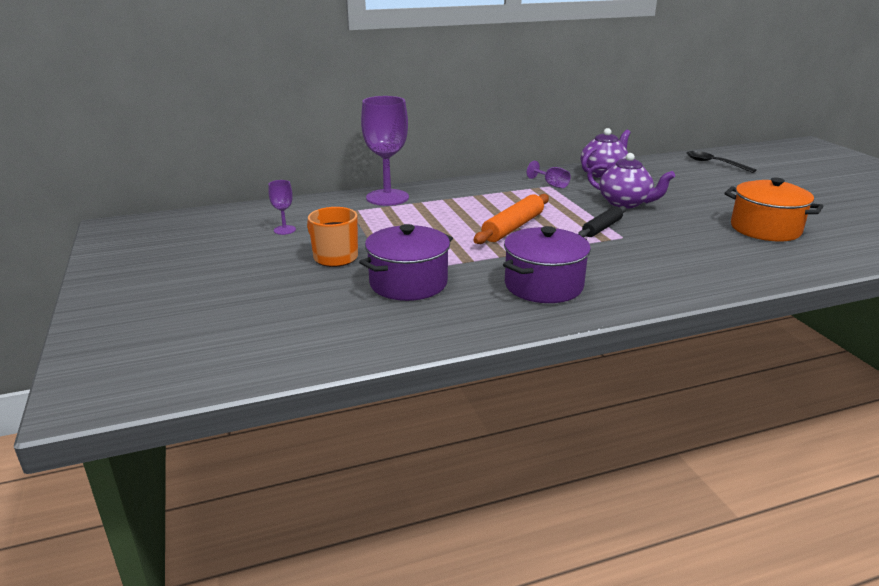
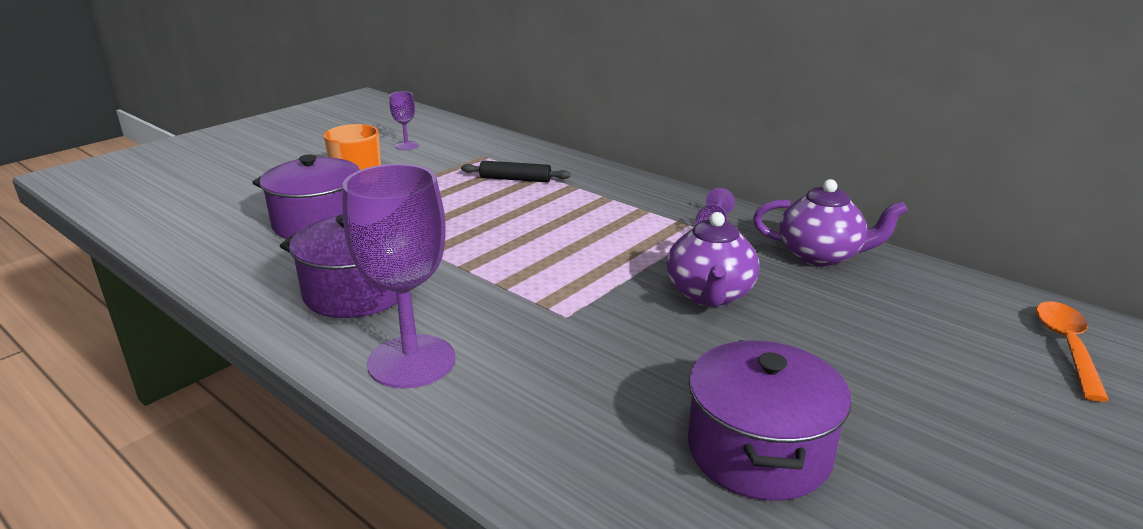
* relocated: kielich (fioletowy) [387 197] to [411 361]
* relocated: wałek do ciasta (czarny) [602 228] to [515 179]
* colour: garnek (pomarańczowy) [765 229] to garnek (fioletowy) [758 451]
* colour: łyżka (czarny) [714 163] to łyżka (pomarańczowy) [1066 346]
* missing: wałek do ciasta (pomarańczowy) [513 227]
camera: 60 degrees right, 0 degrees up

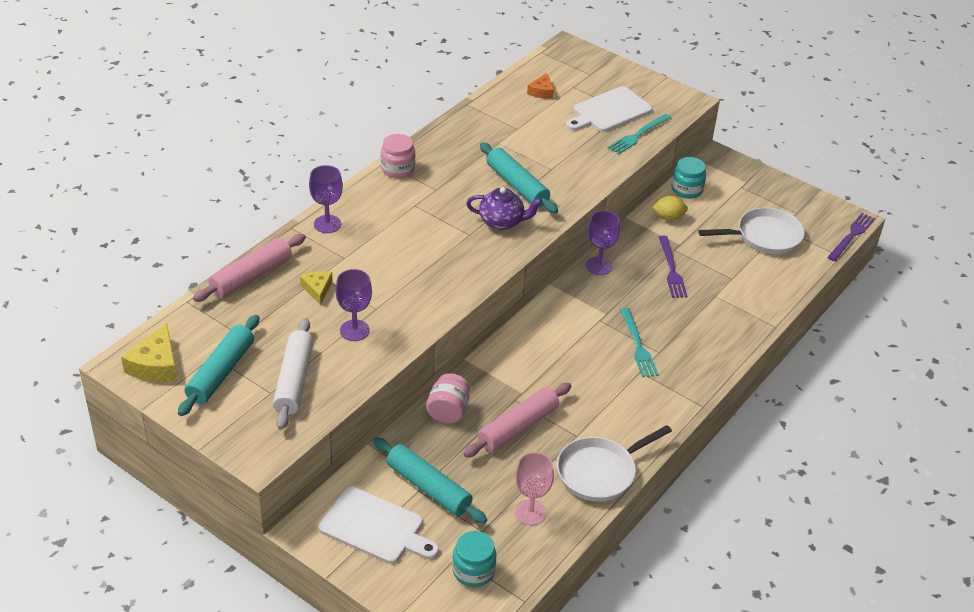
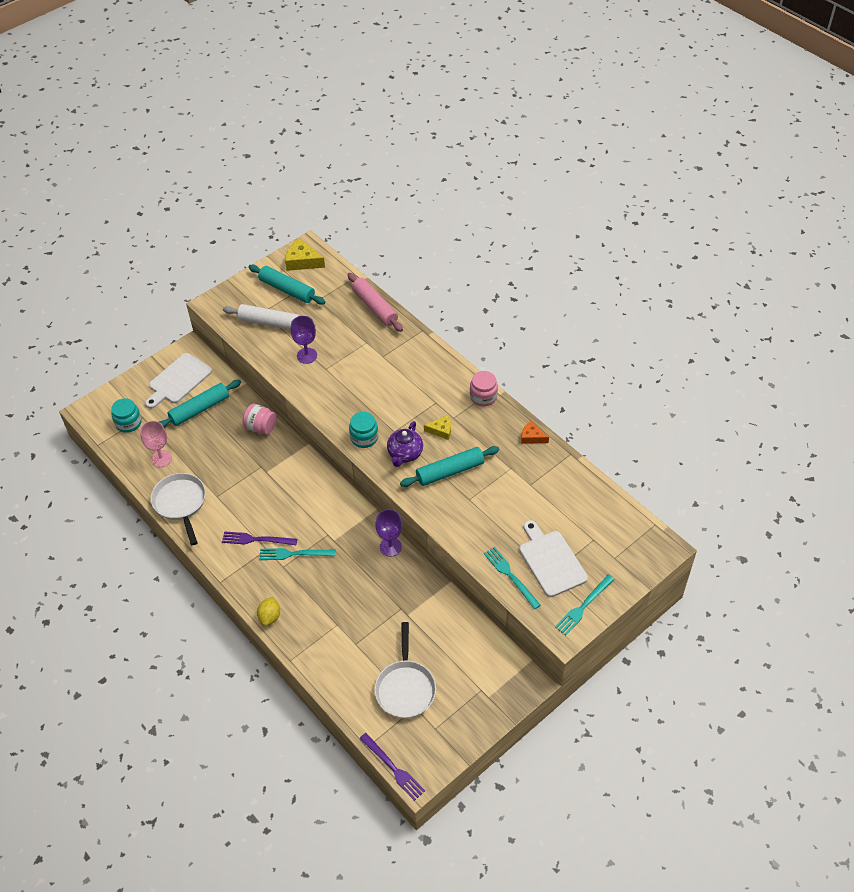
* relocated: widelec (fioletowy) [671 269] to [256 539]
* relocated: cytryna (żółty) [668 217] to [270 616]
* relocated: słoik (turkusowy) [687 190] to [364 438]
* relocated: ser (żółty) [317 289] to [441 430]
* relocated: ser (pomarańczowy) [541 92] to [532 437]
* appeared: widelec (turkusowy) [583 606]
* missing: kielich (fioletowy) [327 224]
* missing: wałek do ciasta (różowy) [518 427]
camera: 105 degrees right, 10 degrees up

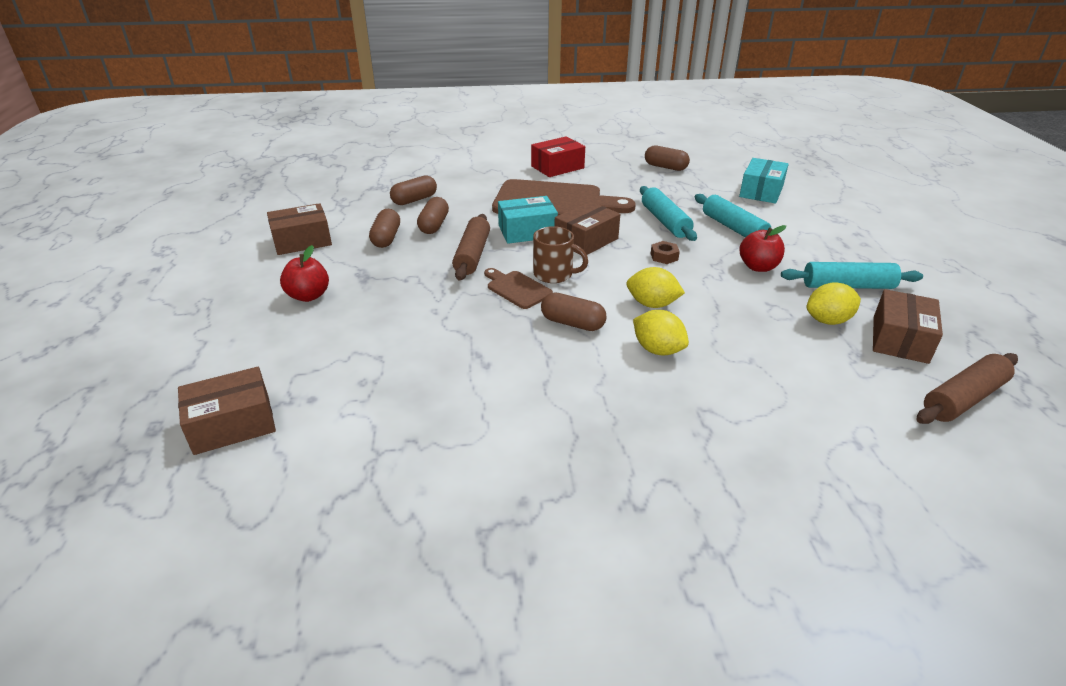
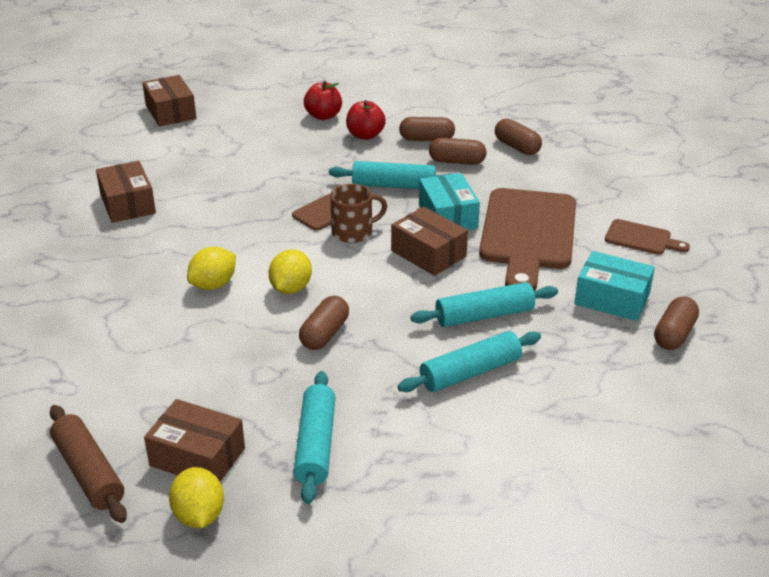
* relocated: pudełko (brązowy) [302 241] to [127 204]
* relocated: cytryna (żółty) [828 320] to [199 515]
* relocated: kapsułka (brązowy) [572 323] to [324 334]
* colour: wałek do ciasta (brązowy) [472 255] to wałek do ciasta (turkusowy) [393 185]
* spun: kubek (brązowy) [554 274] = [353 232] 135 degrees counterclockwise
* relocated: jabłko (czerwony) [758 267] to [365 135]
* relocated: pudełko (turkusowy) [761 191] to [612 299]
* exchanged: pudełko (czerwony) [557 167] to deska do krojenia (brązowy) [641 238]
* missing: nakrętka (brązowy) [664 256]
camera: 90 degrees right, 0 degrees up

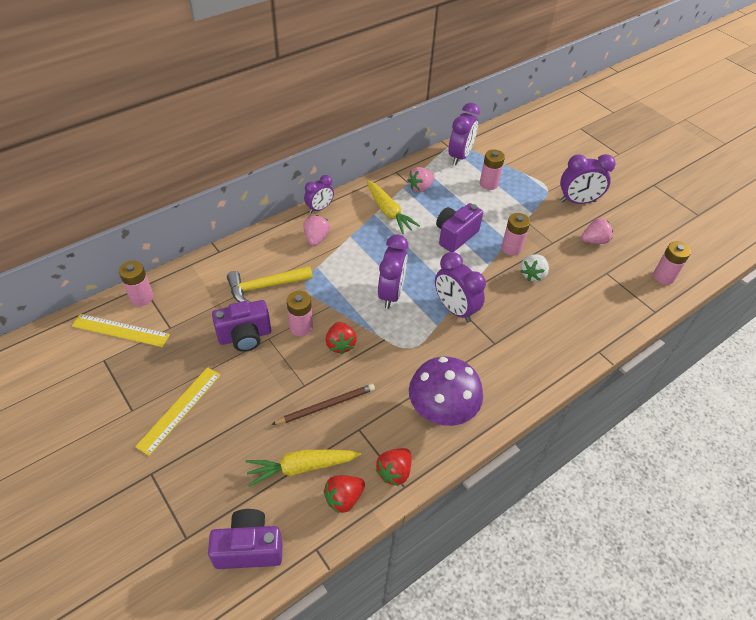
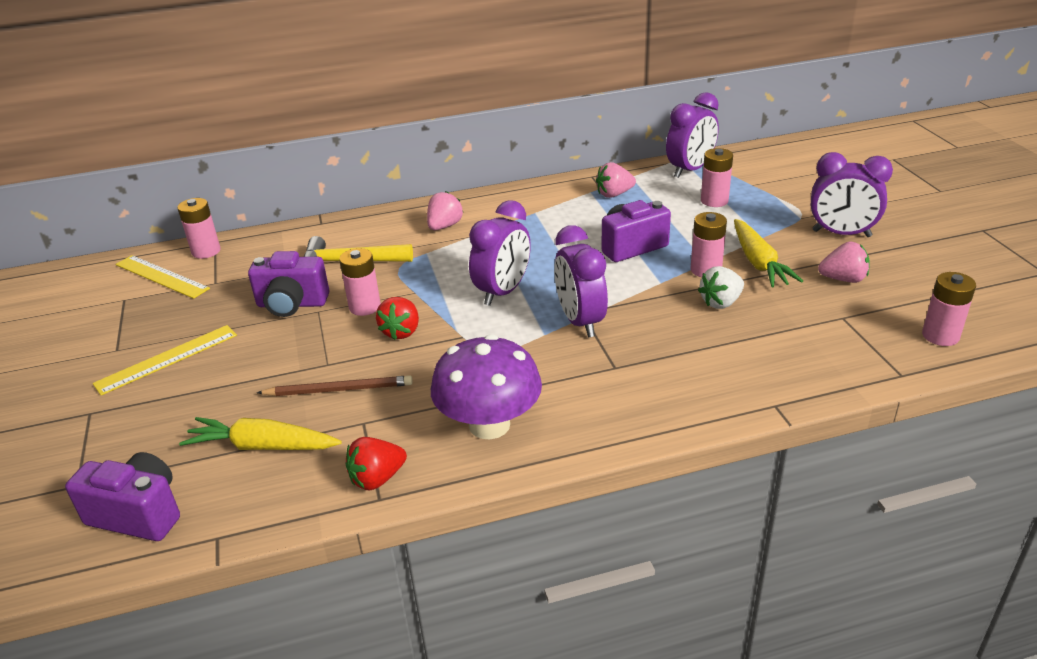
* relocated: marchewka (żółty) [388 212] to [758 262]
* missing: budzik (fioletowy) [319 208]
* missing: truskawka (czerwony) [344 498]
camera: 25 degrees right, 15 degrees down

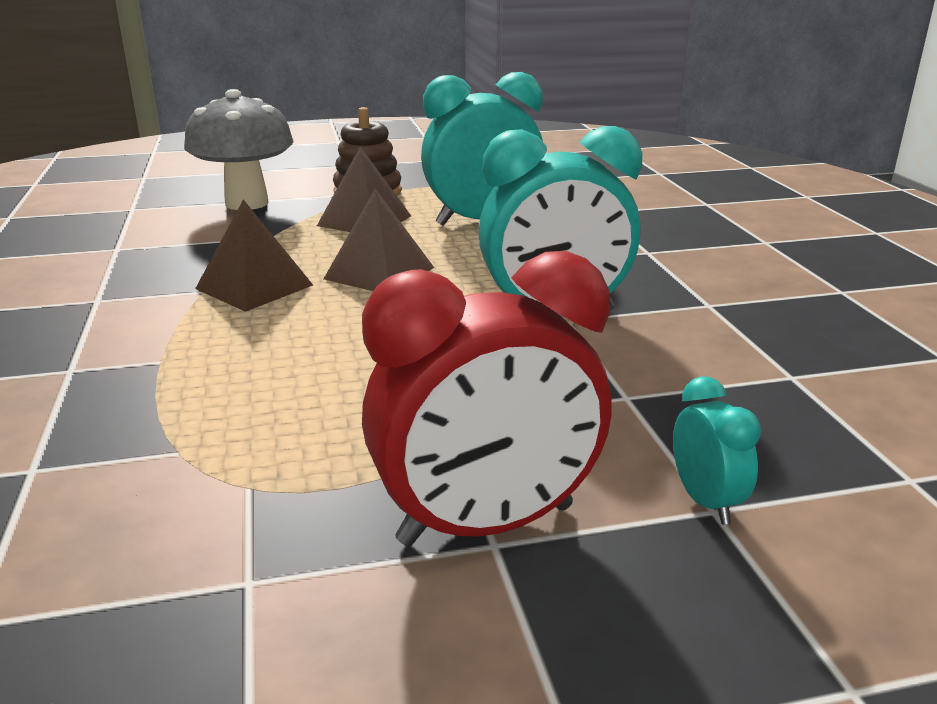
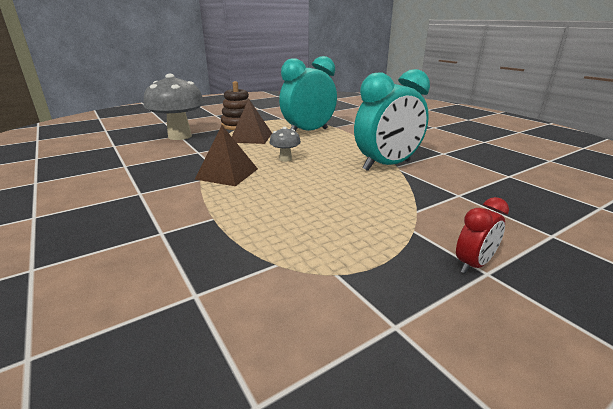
* exchanged: piramida (brązowy) [379 273] to grzyb (szary) [285 159]
* size: budzik (czerwony) [486 525] = [473 264] x0.46
* missing: budzik (turkusowy) [705 501]
camera: 20 degrees left, 0 degrees up

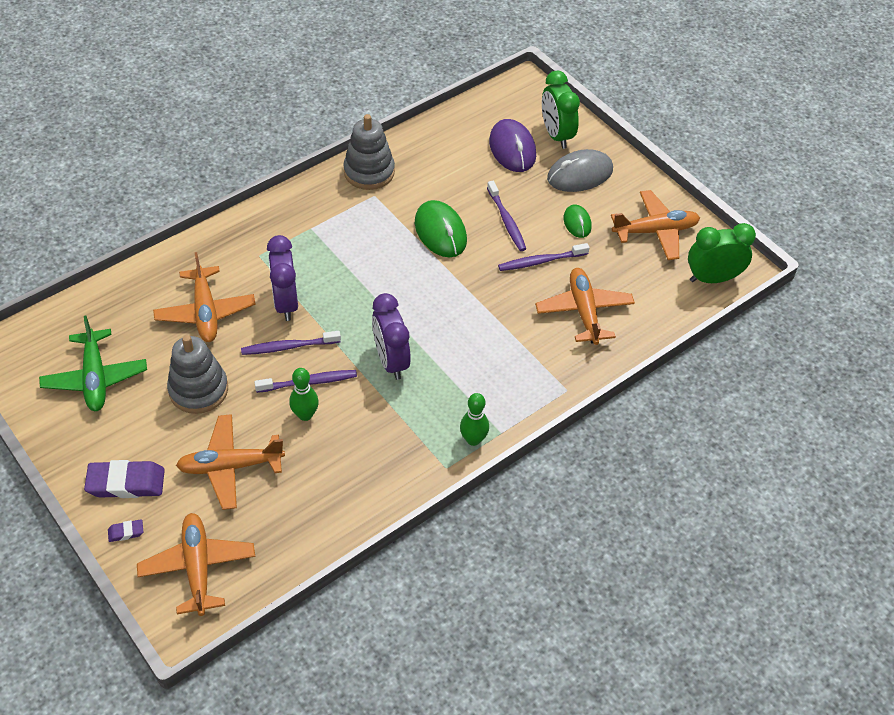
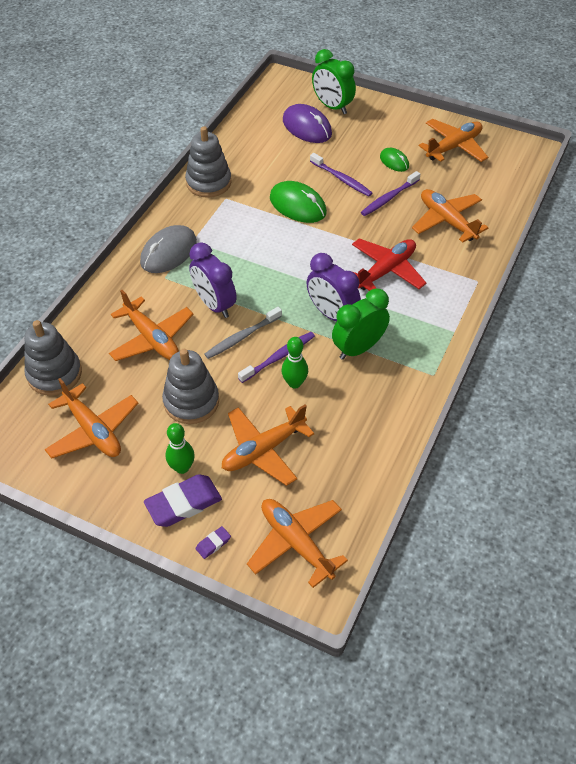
* appeared: zabawka nakładanka (szary) [54 374]
* colour: samolot (zielony) [95 378] to samolot (pomarańczowy) [93 430]
* relocated: myszka (szary) [579 174] to [168 252]
* relocated: kręgiel (zielony) [473 439] to [182 467]
* colour: szczoteczka do zębów (fioletowy) [288 347] to szczoteczka do zębów (szary) [242 337]
* relocated: budzik (zielony) [712 278] to [358 348]
* appeared: samolot (czerwony) [386 270]
camera: 25 degrees left, 0 degrees up

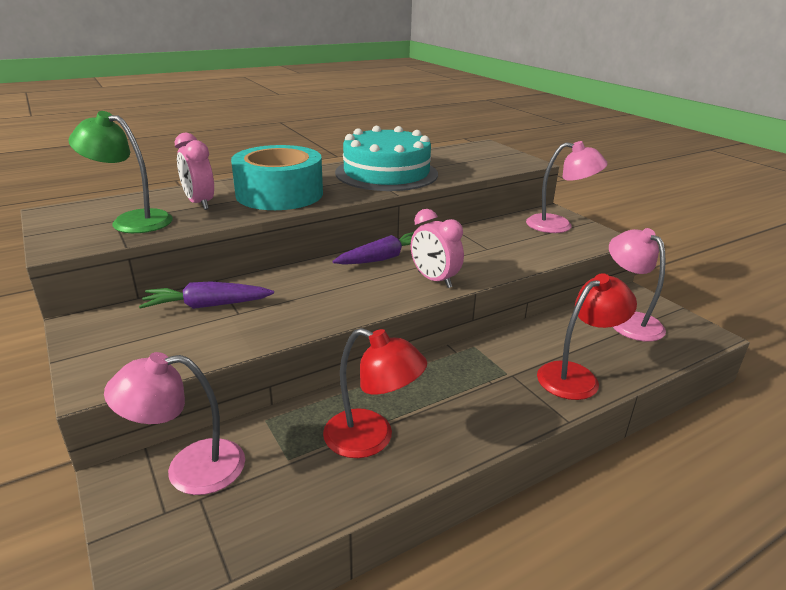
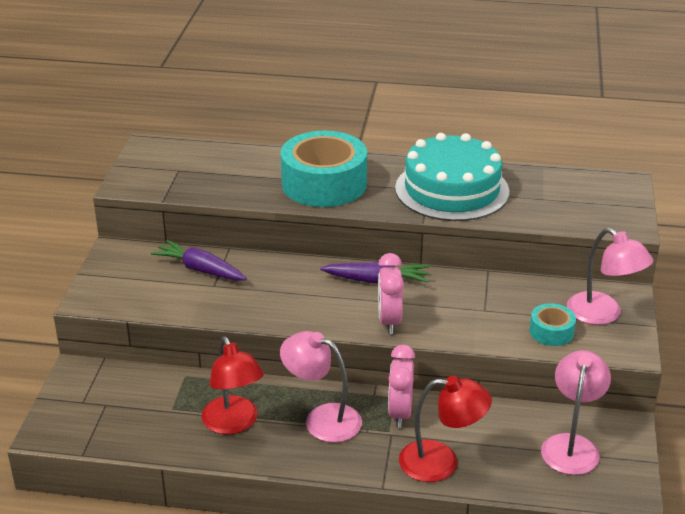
* relocated: lampka (różowy) [189 468] to [322 419]
* relocated: budzik (różowy) [199 203] to [400 413]
* appeared: taśma klejąca (turkusowy) [551 332]
* missing: lampka (zielony) [132 220]
camera: 40 degrees right, 5 degrees up

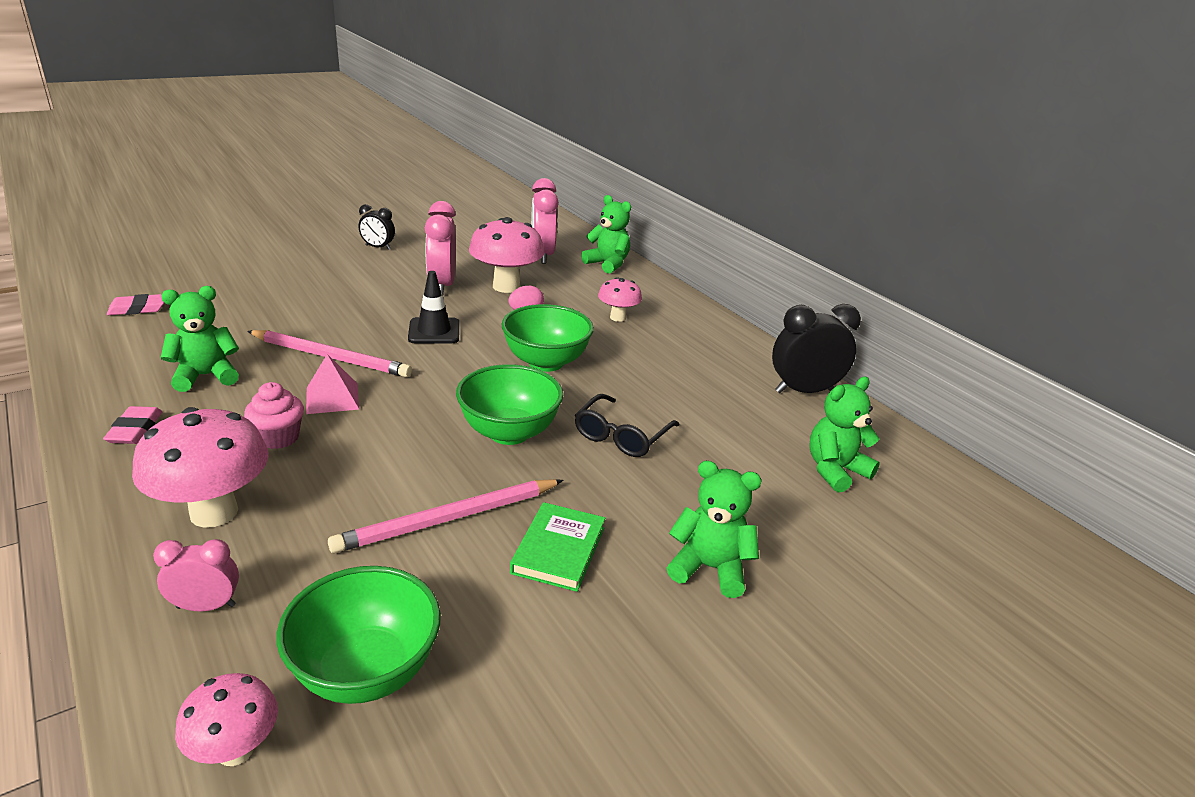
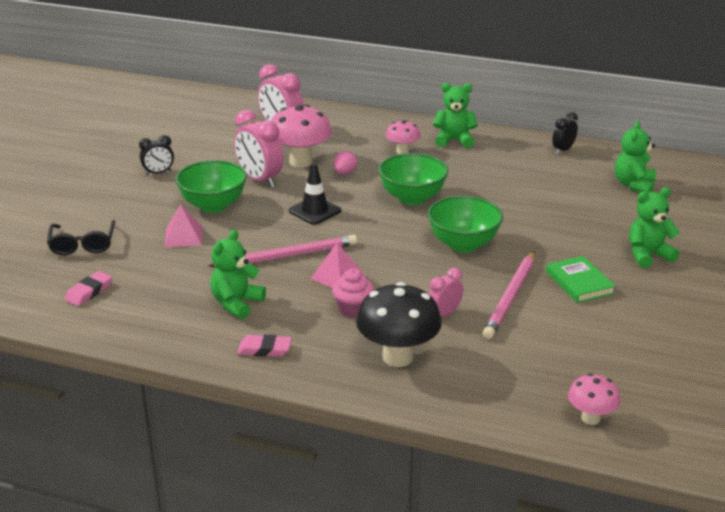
* relocated: okulary (czarny) [622 435] to [83 244]
* appeared: piramida (różowy) [183 236]
* relocated: miska (zielony) [366 671] to [213 205]
* spun: gumka do mazania (różowy) [135 430] = [264 349] 45 degrees counterclockwise
* colour: grzyb (różowy) [214 512] to grzyb (czarny) [398 357]
* relocated: budzik (różowy) [206 606] to [444 314]
* relocated: miś (zielony) [607 264] to [454 140]
* size: budzik (czarny) [804 391] = [563 150] x0.58
camera: 35 degrees left, 0 degrees up

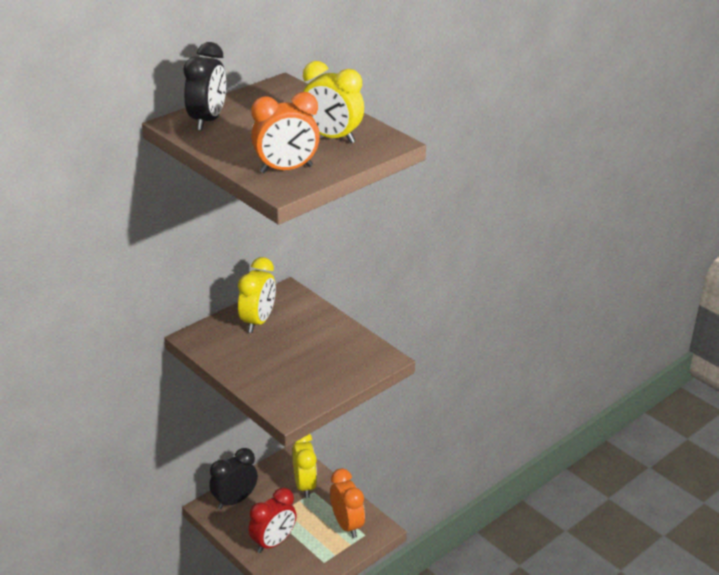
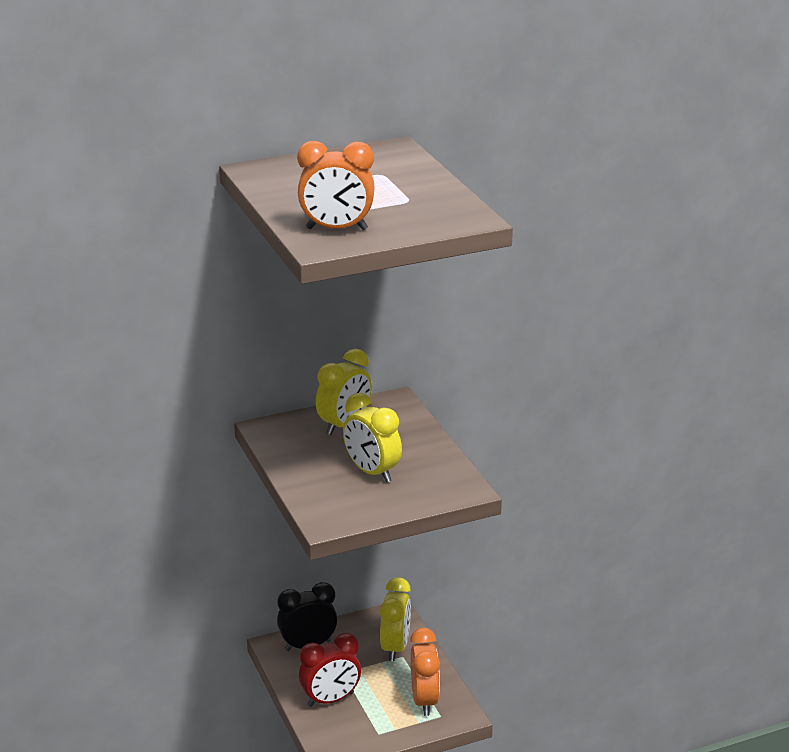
* relocated: budzik (żółty) [332 137] to [372 472]
* missing: budzik (czarny) [207 121]
camera: 20 degrees right, 5 degrees down

